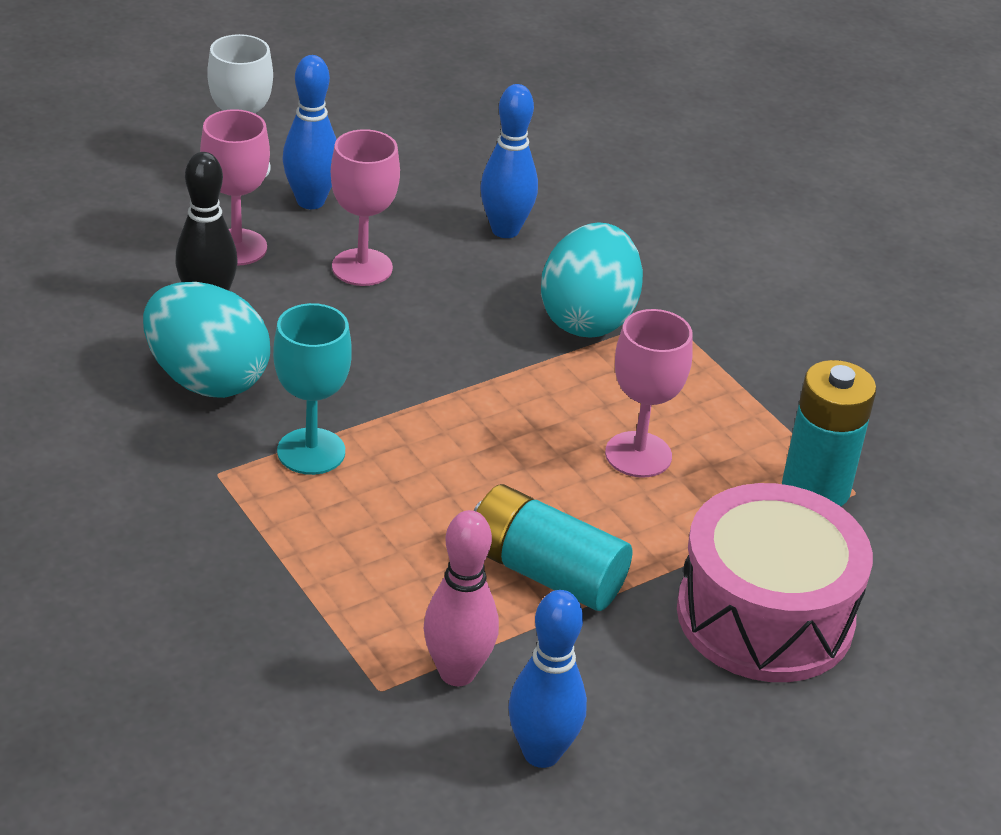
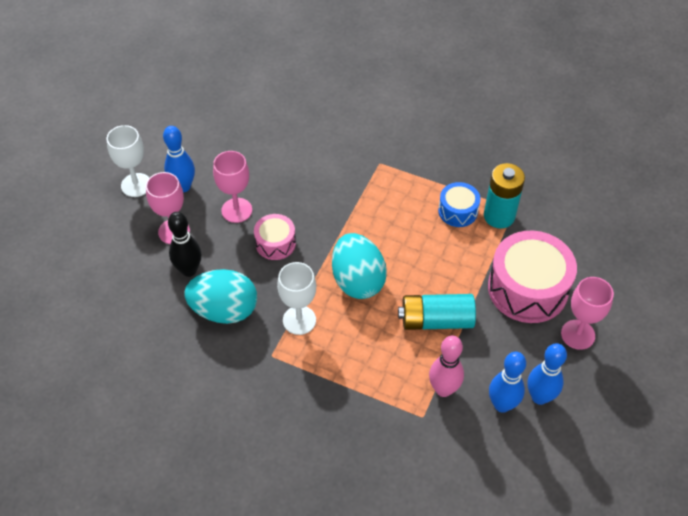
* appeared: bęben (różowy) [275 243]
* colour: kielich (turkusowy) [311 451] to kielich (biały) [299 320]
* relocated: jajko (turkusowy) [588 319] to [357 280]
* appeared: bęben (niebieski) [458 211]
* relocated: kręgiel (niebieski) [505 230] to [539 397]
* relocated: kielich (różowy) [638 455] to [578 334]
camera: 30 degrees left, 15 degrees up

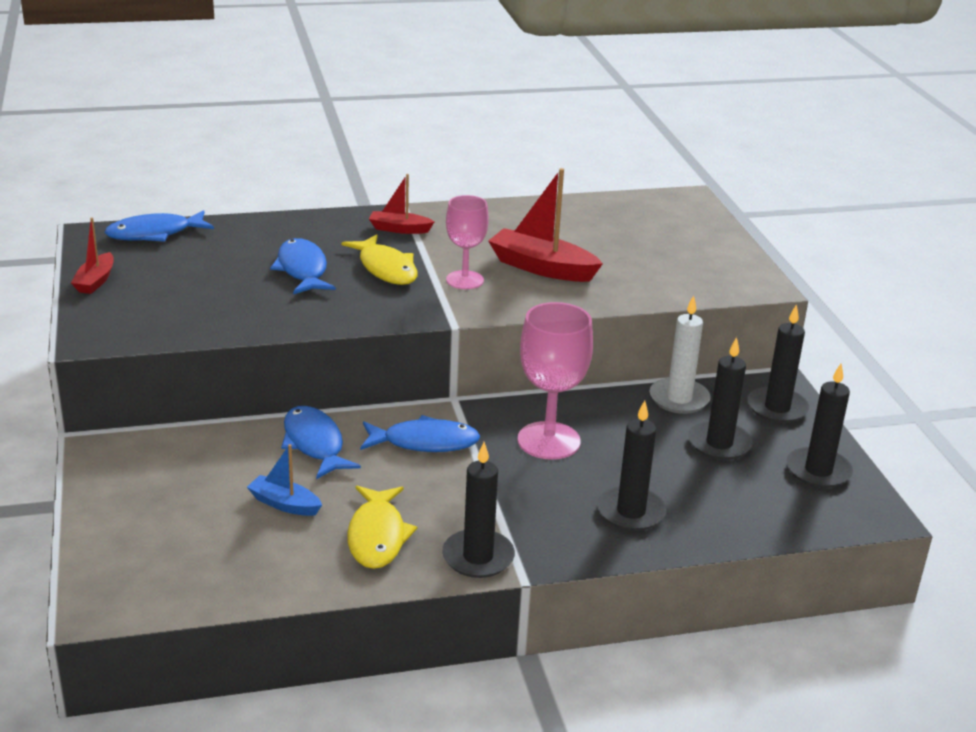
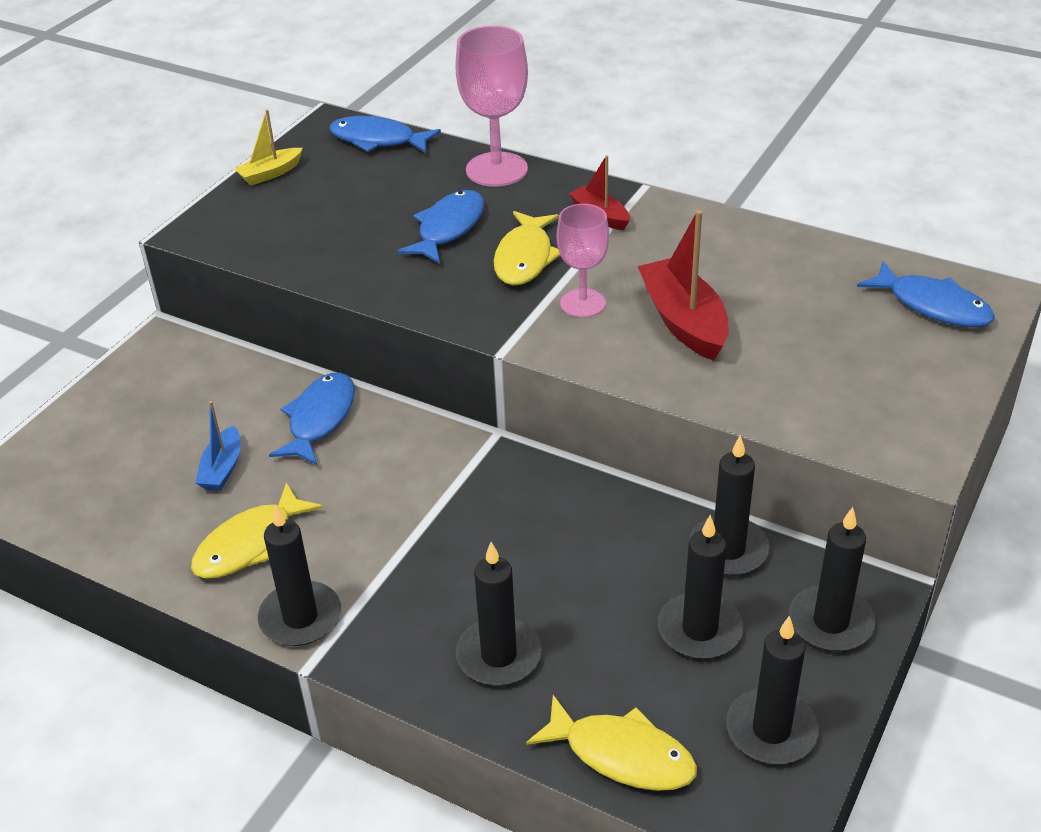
* spun: łódka (niebieski) [284 504] = [222 468] 150 degrees counterclockwise
* colour: łódka (czerwony) [95 281] to łódka (żółty) [270 173]
* relocated: kielich (różowy) [548 441] to [496 170]
* appeared: ryba (żółty) [622 755]
* colour: świeca (biały) [679 399] to świeca (czarny) [728 550]
* relocated: ryba (niebieski) [425 442] to [933 306]
camera: 45 degrees right, 10 degrees up

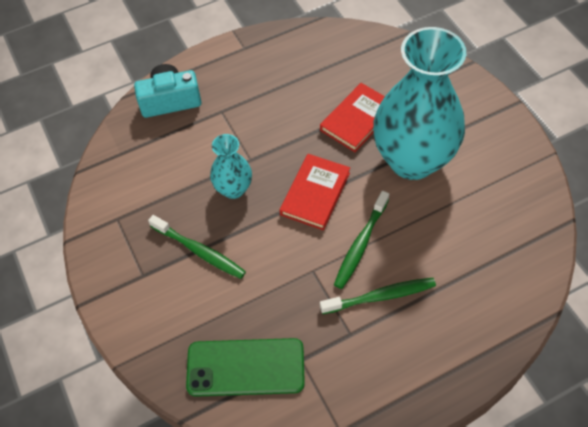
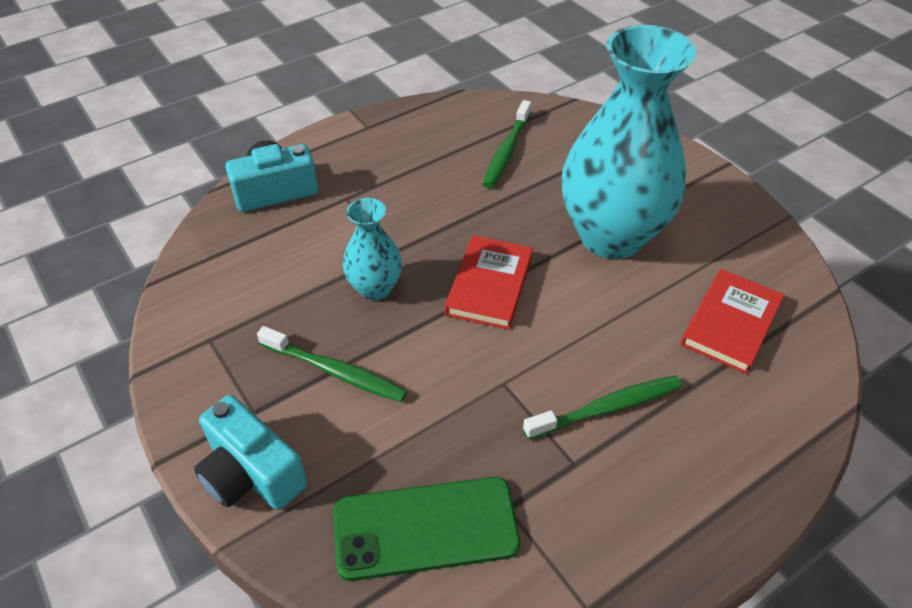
* appeared: aparat fotograficzny (turkusowy) [251 473]
* relocated: szczoteczka do zębów (zielony) [361 244] to [507 151]
* relocated: książka (czerwony) [357 119] to [730 324]
camera: 10 degrees left, 10 degrees down

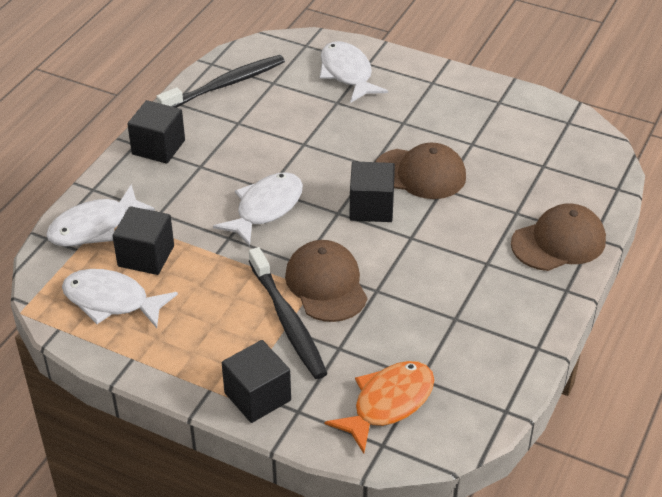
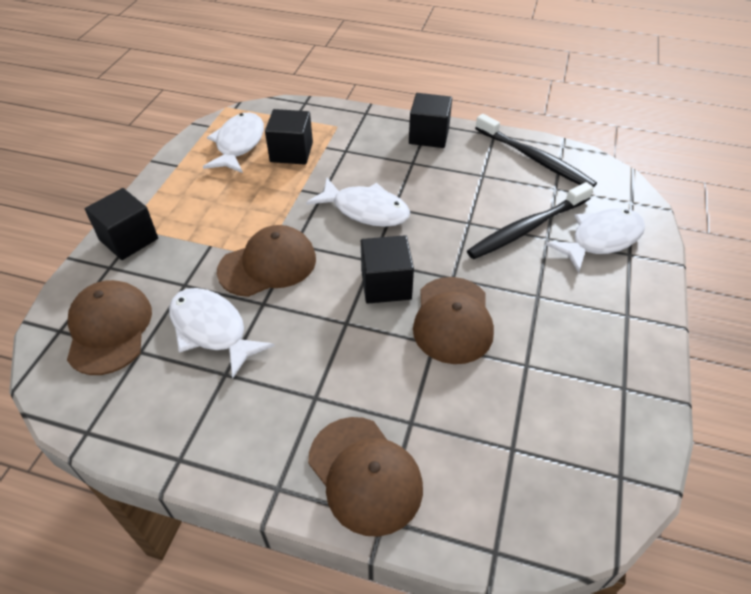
* exchanged: ryba (pomarańczowy) [388 403] to czapka (brązowy) [109 329]
* relocated: ryba (biały) [94 227] to [212 330]
* relocated: szczoteczka do zębów (czarny) [288 321] to [527 228]
camera: 80 degrees right, 5 degrees up

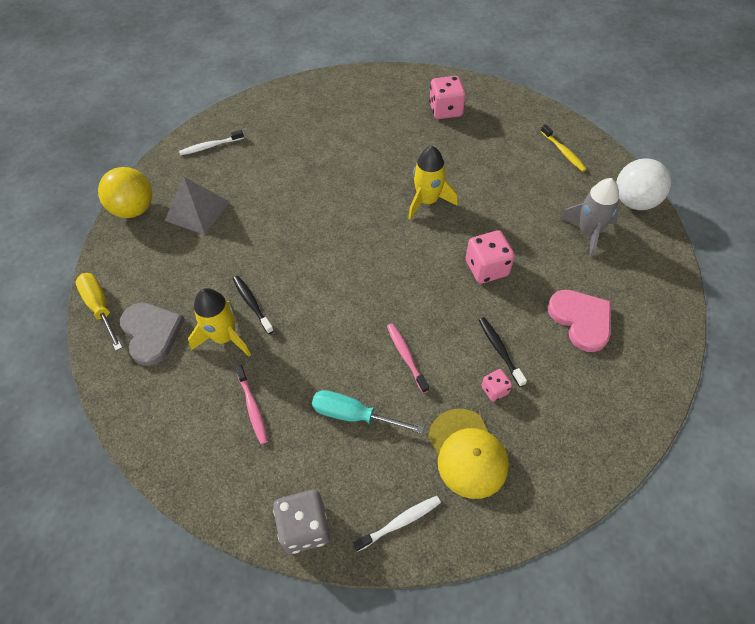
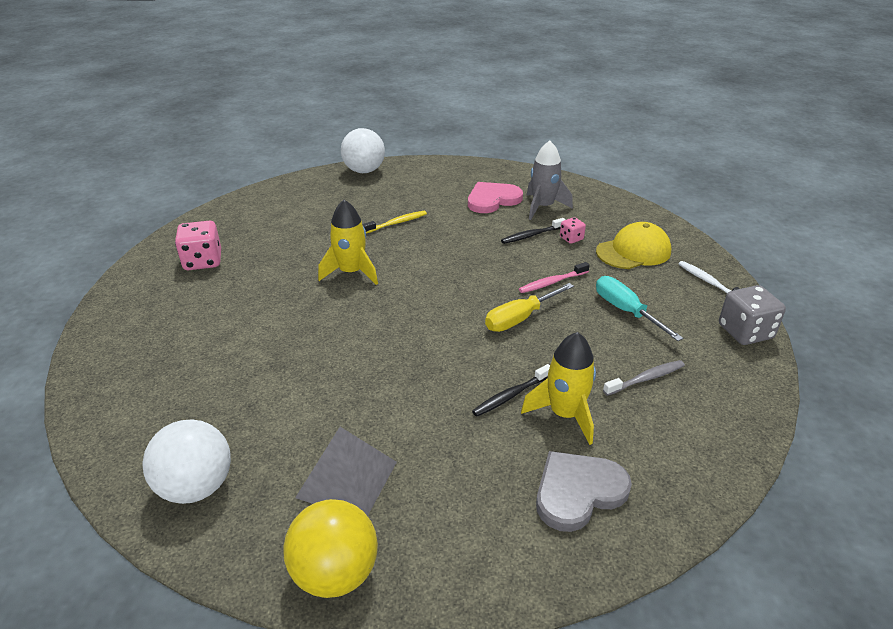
* exchanged: szczoteczka do zębów (biały) [210 146] to piłka (biały) [196 487]
* relocated: szczoteczka do zębów (żółty) [563 152] to [396 223]
* relocated: śrubokręt (żółty) [100 307] to [519 319]
* relocated: rakieta (szary) [588 232] to [543 207]
* spun: śrubokręt (turkusowy) [353 415] = [625 310] 135 degrees clockwise
* colour: szczoteczka do zębów (różowy) [252 407] to szczoteczka do zębów (szary) [646 378]
* missing: kostka do gry (różowy) [487 268]
camera: 95 degrees left, 20 degrees down

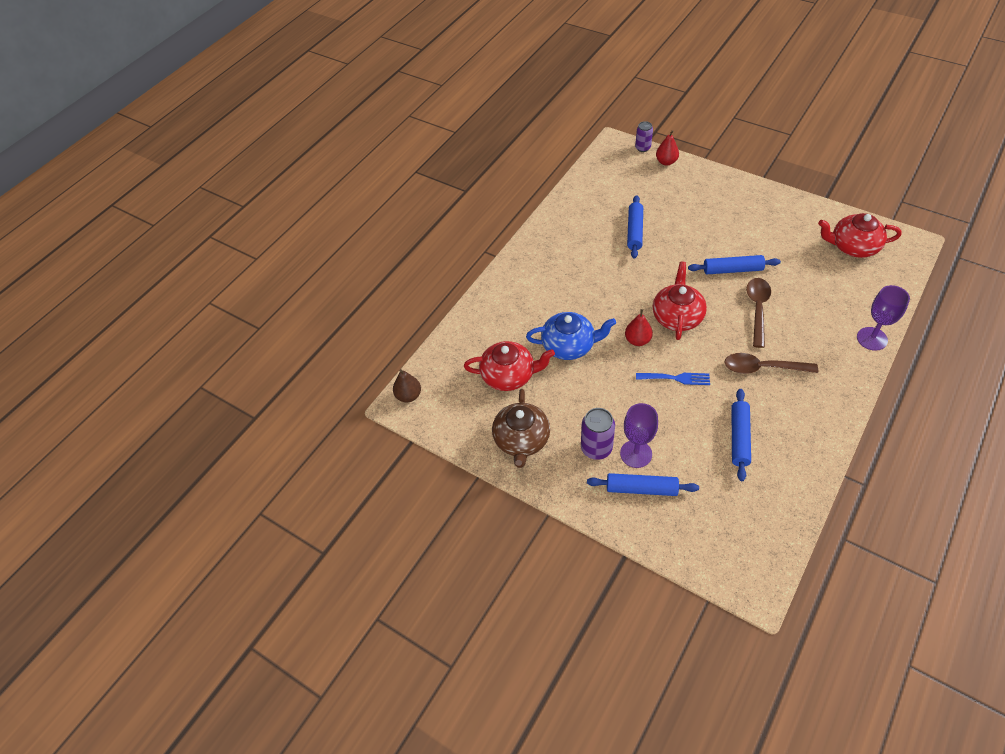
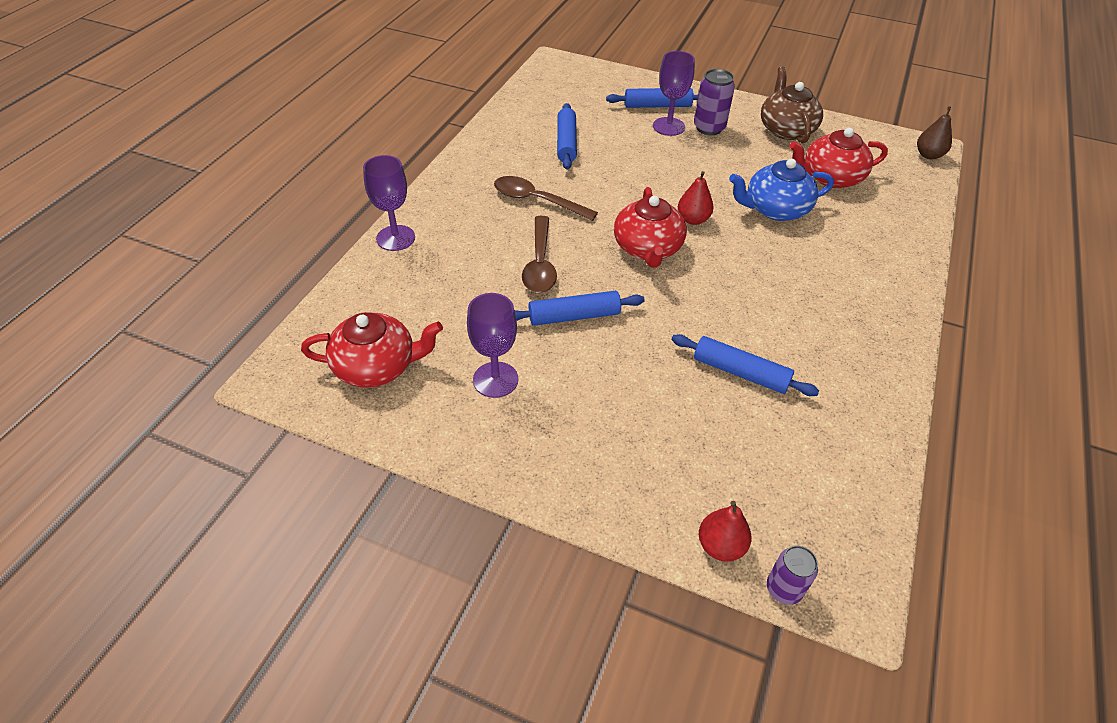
* appeared: kielich (fioletowy) [495 379]
* spun: łyżka (brązowy) [763 368] = [537 201] 150 degrees counterclockwise
* spun: wałek do ciasta (niebieski) [634 231] = [740 372] 60 degrees counterclockwise
* missing: widelec (niebieski) [676 378]
camera: 165 degrees right, 5 degrees down

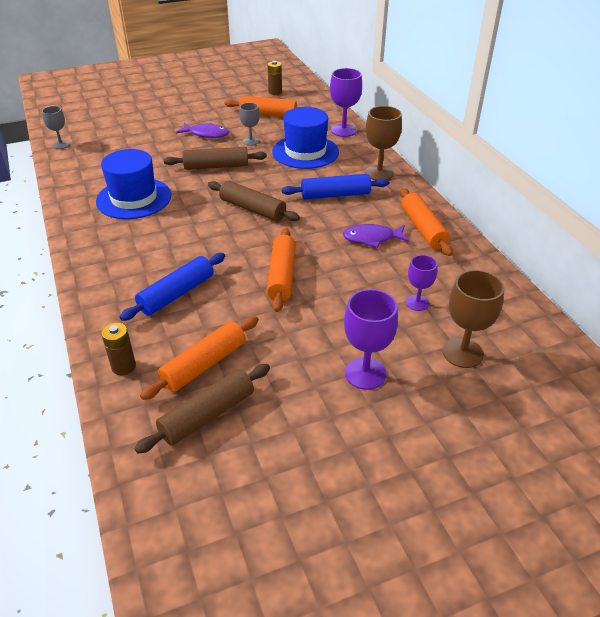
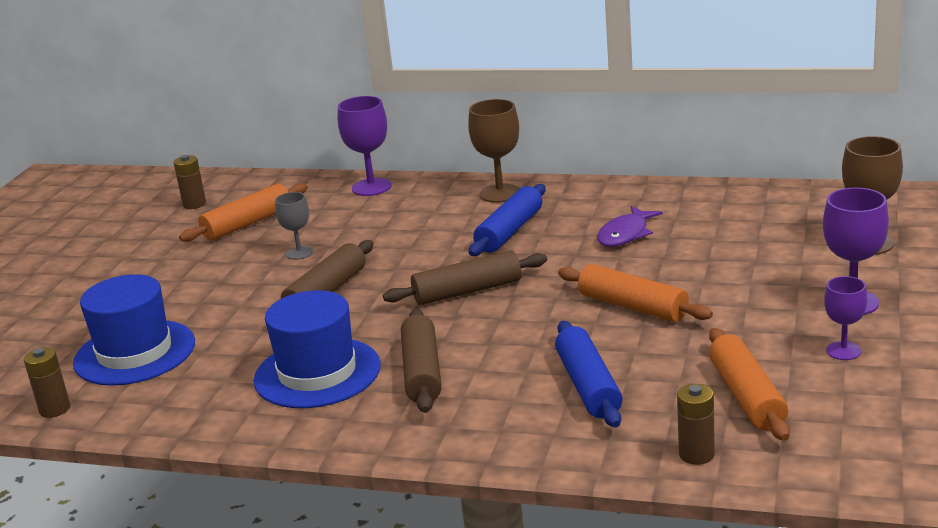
* exchanged: kielich (szary) [61 145] to bateria (brązowy) [55 409]
* relocated: kapelusz (niebieski) [305 152] to [135 353]
* relocated: wałek do ciasta (brązowy) [207 415] to [422 372]
* relocated: kielich (fioletowy) [417 303] to [843 351]
* missing: ryba (fioletowy) [206 134]
* missing: wałek do ciasta (pomarańczowy) [423 228]
camera: 50 degrees left, 15 degrees down

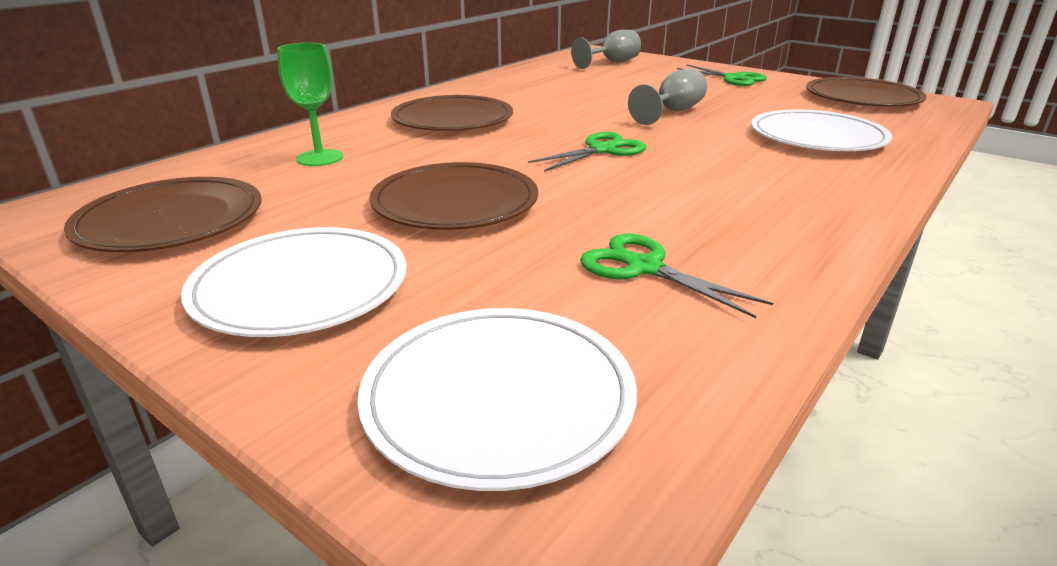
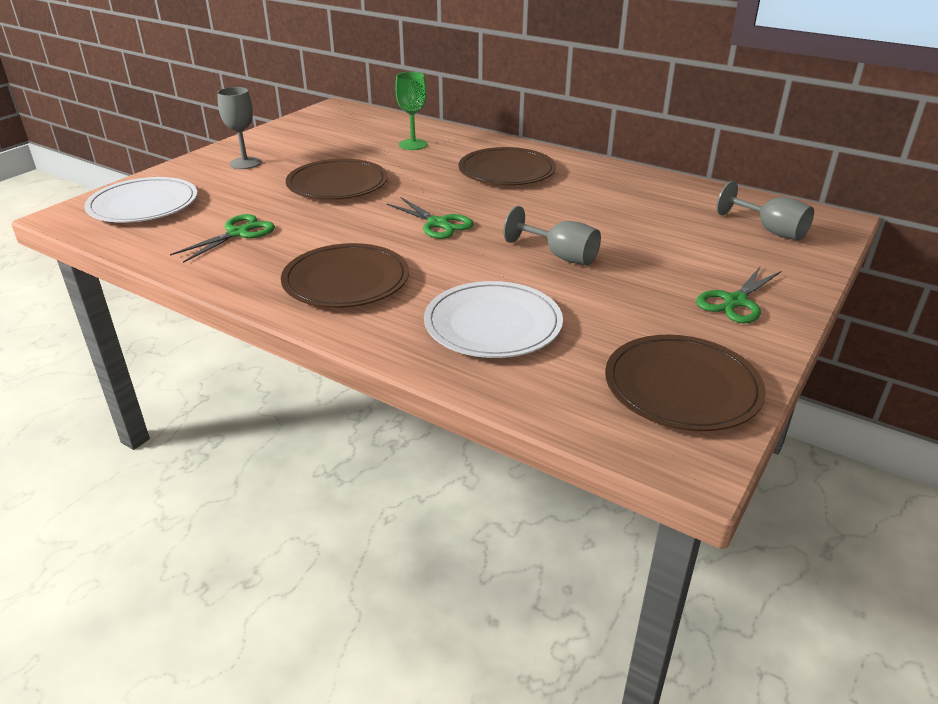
* exchanged: talerz (biały) [300 286] to kielich (szary) [245 163]
* relocated: talerz (brązowy) [170 220] to [346 280]
camera: 85 degrees right, 5 degrees up

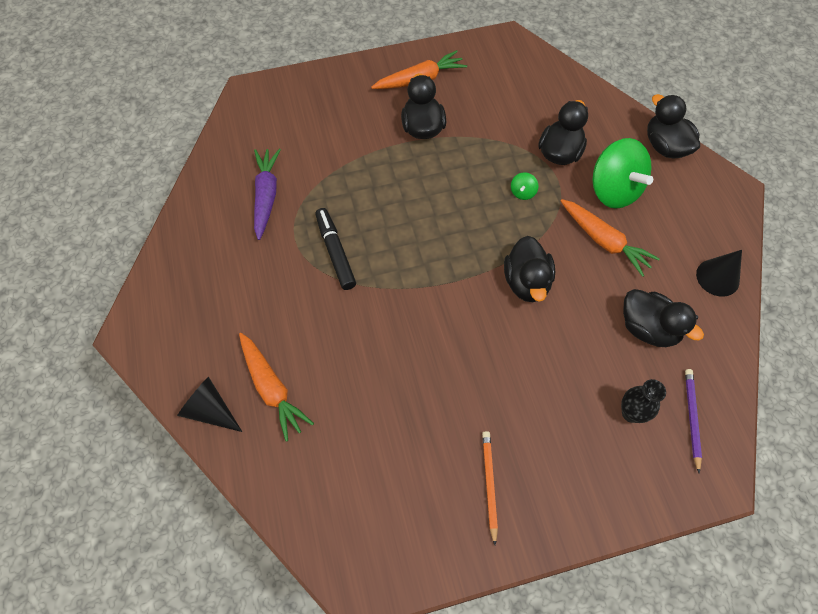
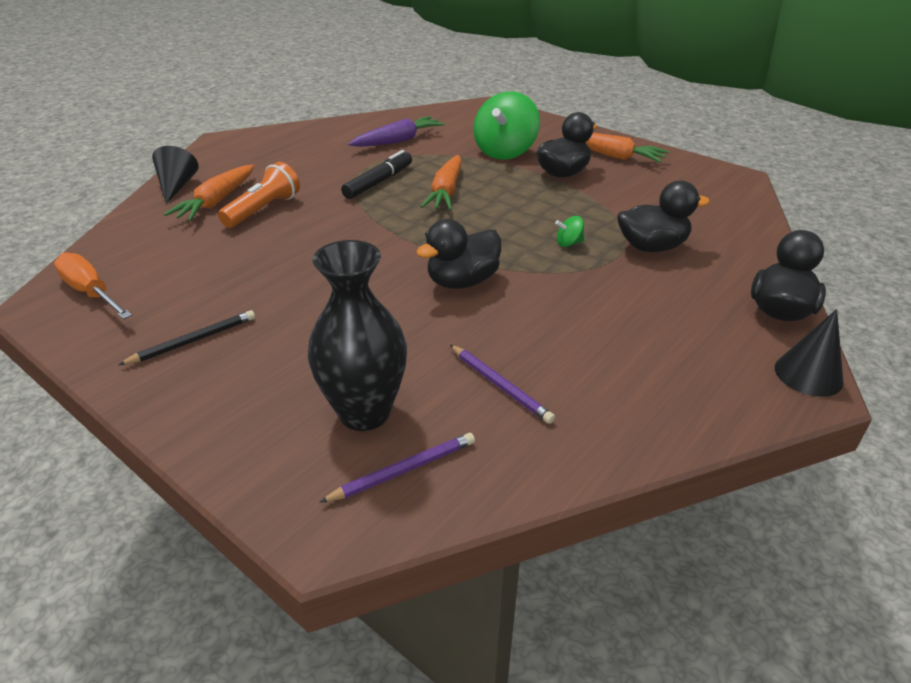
* appeared: śrubokręt (pomarańczowy) [91 292]
* colour: ołówek (pomarańczowy) [489 484] to ołówek (czarny) [193 341]
* appeared: latarka (pomarańczowy) [263 210]
* size: wazon (czarny) [631 413] = [364 412] x1.80
* relocated: marchewka (pomarańczowy) [604 241] to [446 192]
* exchanged: kaczka (czarny) [648 328] to ołówek (fioletowy) [500 385]
* relocated: bączek (zielony) [614 190] to [505 152]
* relocated: stożek (czarny) [717 277] to [808 374]
camera: 55 degrees right, 25 degrees down

